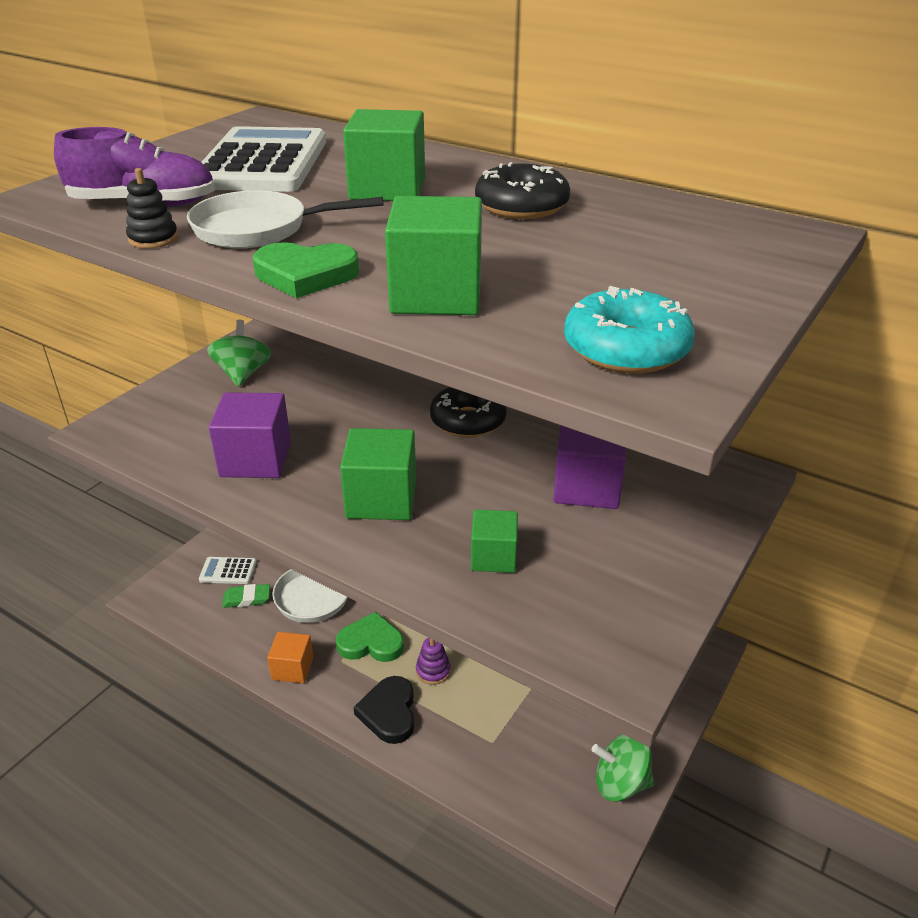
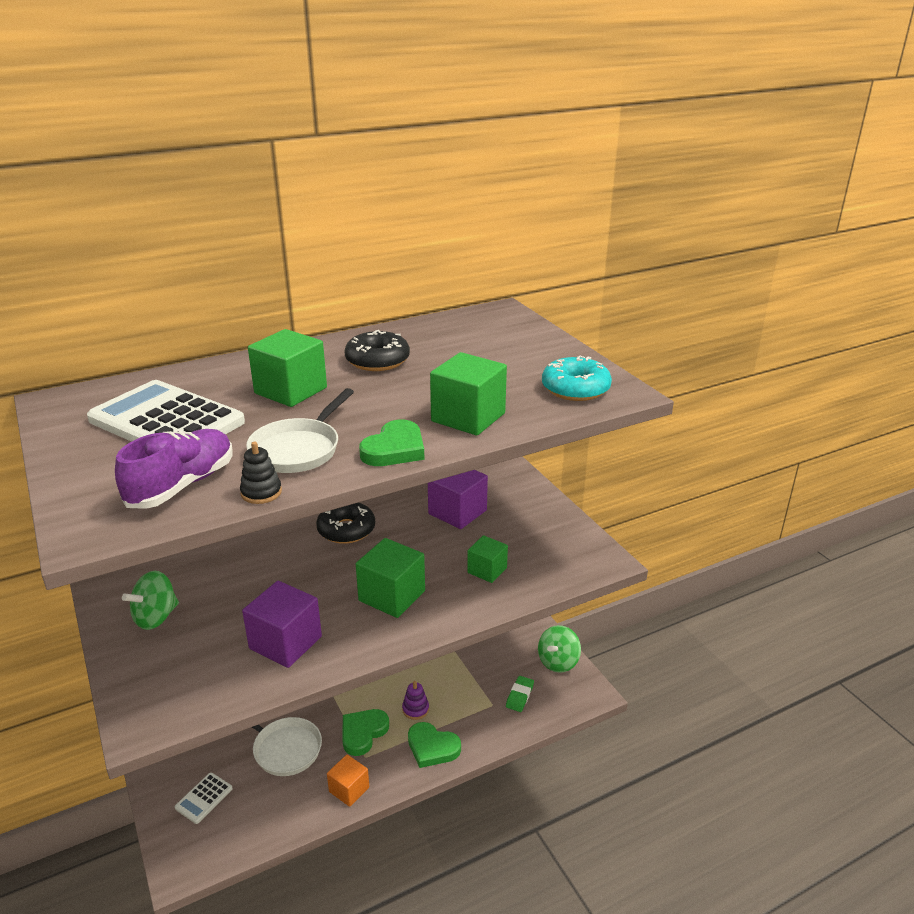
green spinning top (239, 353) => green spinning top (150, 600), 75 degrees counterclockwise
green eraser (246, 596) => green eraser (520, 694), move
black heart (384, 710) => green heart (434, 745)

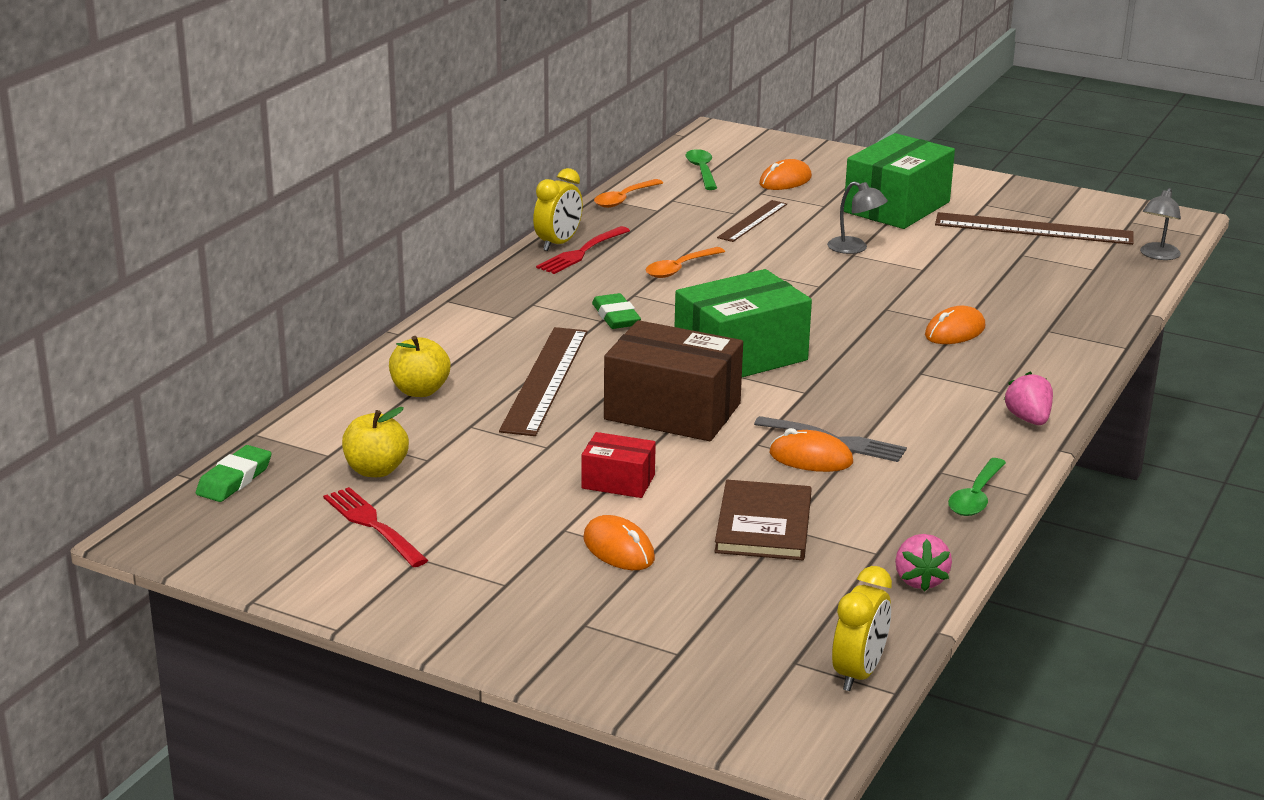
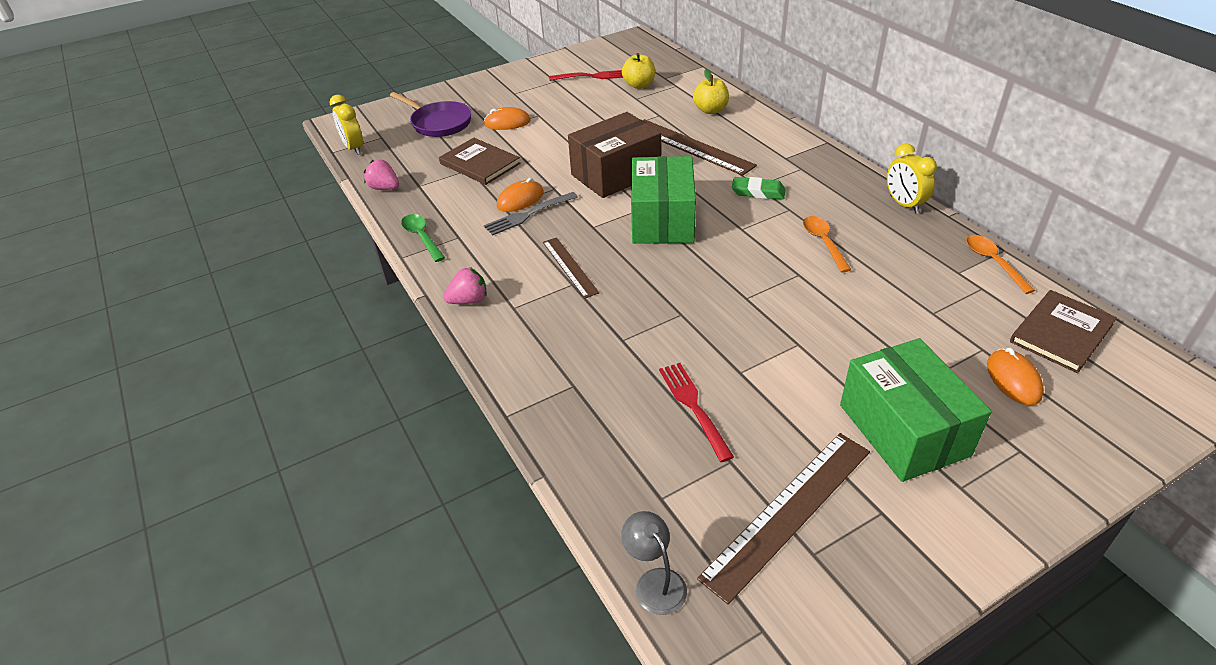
green spoon (701, 169) => brown book (1063, 331)
grey lamp (857, 217) => nothing
brown ruler (752, 221) => brown ruler (571, 268), move
red fork (583, 250) => red fork (696, 412), move
orange mouse (955, 325) => nothing
pink strawberry (1028, 398) => pink strawberry (465, 285), 45 degrees counterclockwise
red box (619, 465) => nothing
green eraser (234, 473) => nothing
nothing => purple pan (431, 114)

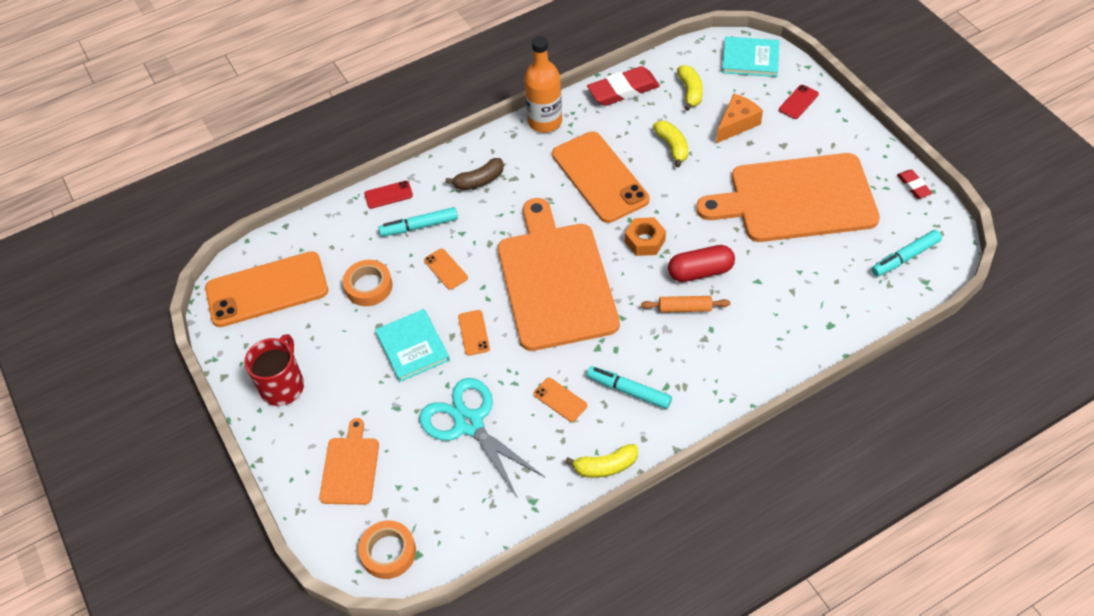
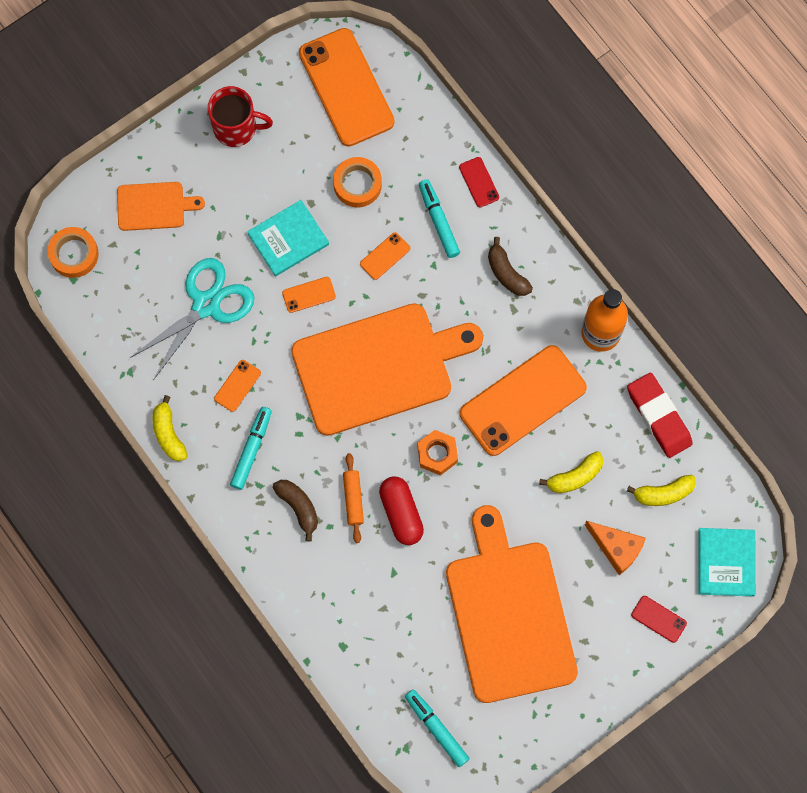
red eraser (915, 184) => nothing
nothing => brown banana (295, 510)

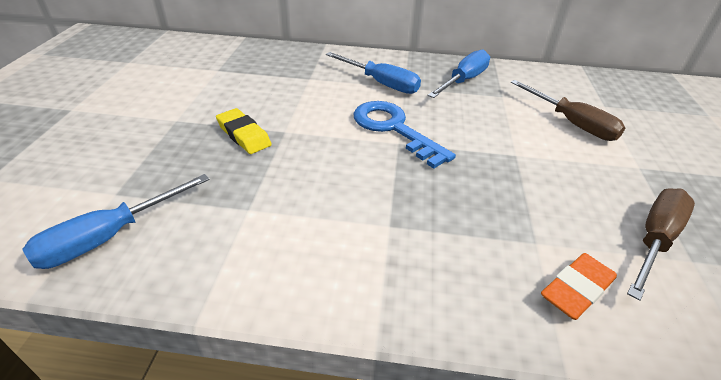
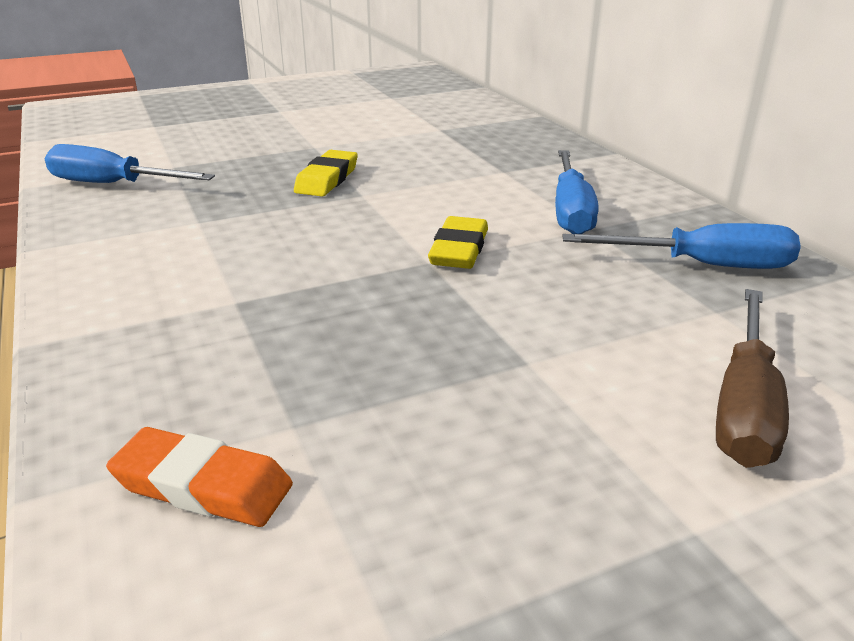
blue key (405, 135) => yellow eraser (458, 242)
brown screwdriver (661, 244) => nothing

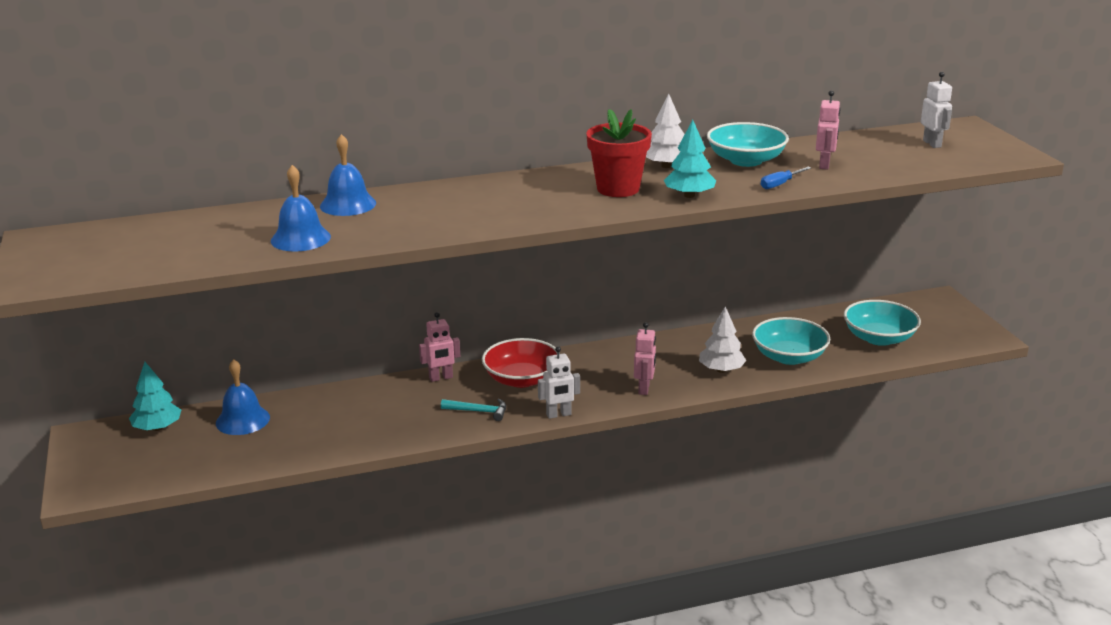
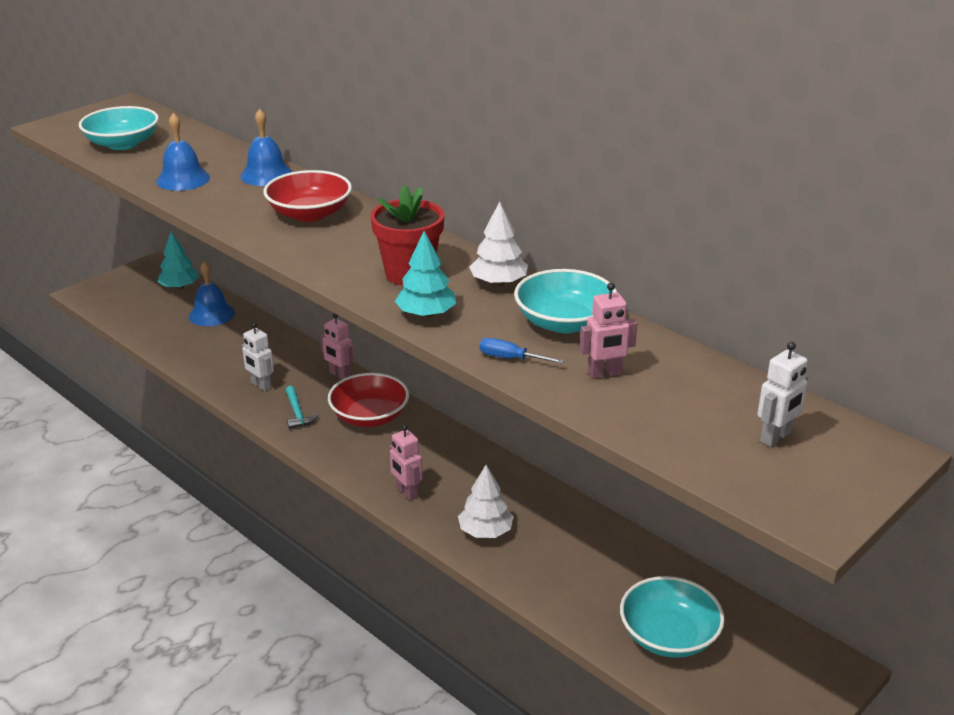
turquoise bowl (791, 341) => turquoise bowl (119, 128), move
pink robot (645, 358) => pink robot (406, 462), 75 degrees clockwise
white robot (559, 382) => white robot (258, 356), move
nothing => red bowl (307, 196)

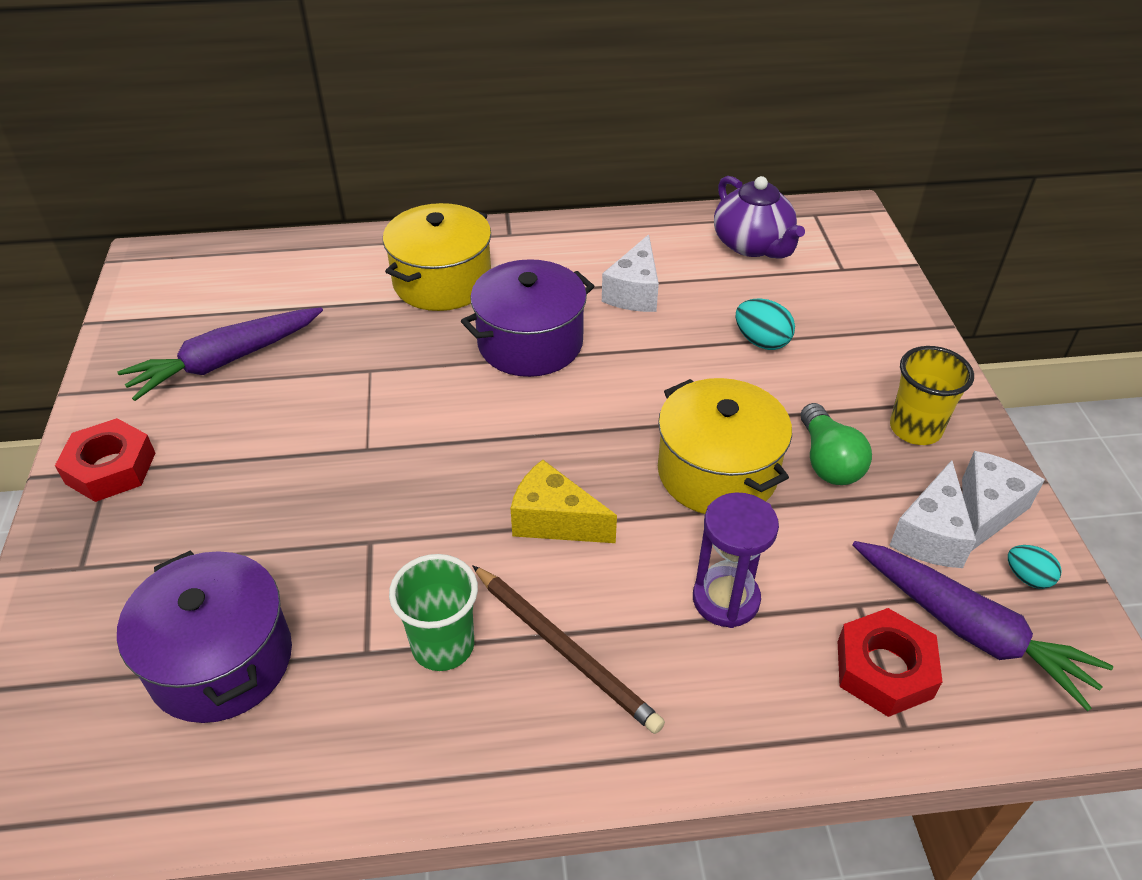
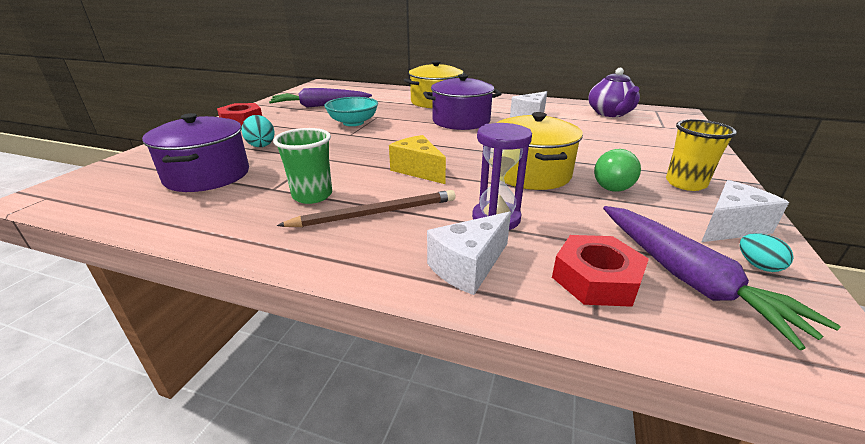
turquoise egg (765, 324) => turquoise egg (258, 131), move
white cheese (932, 514) => white cheese (469, 253), move
brown pencil (568, 649) => brown pencil (366, 208), 90 degrees counterclockwise
nothing => turquoise bowl (351, 111)

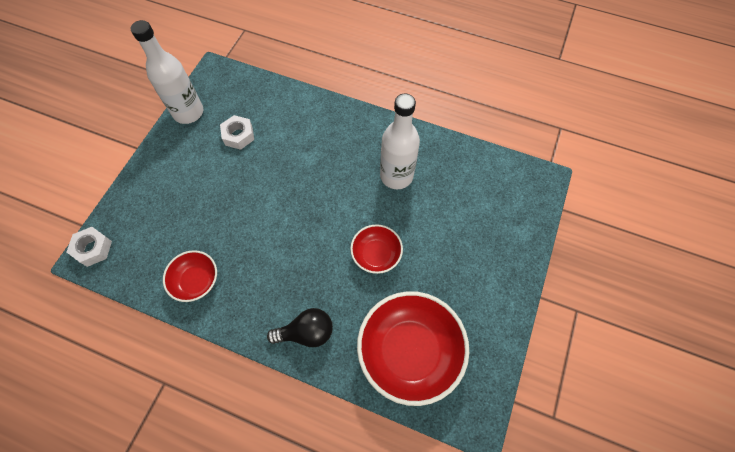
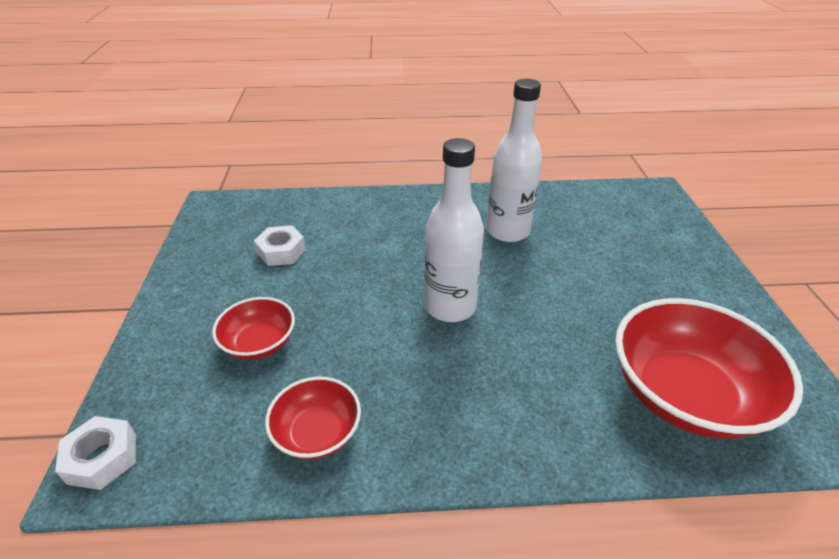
white bottle (167, 72) => white bottle (454, 230), move
red bowl (376, 249) => red bowl (253, 328), move
black light bulb (300, 327) => nothing

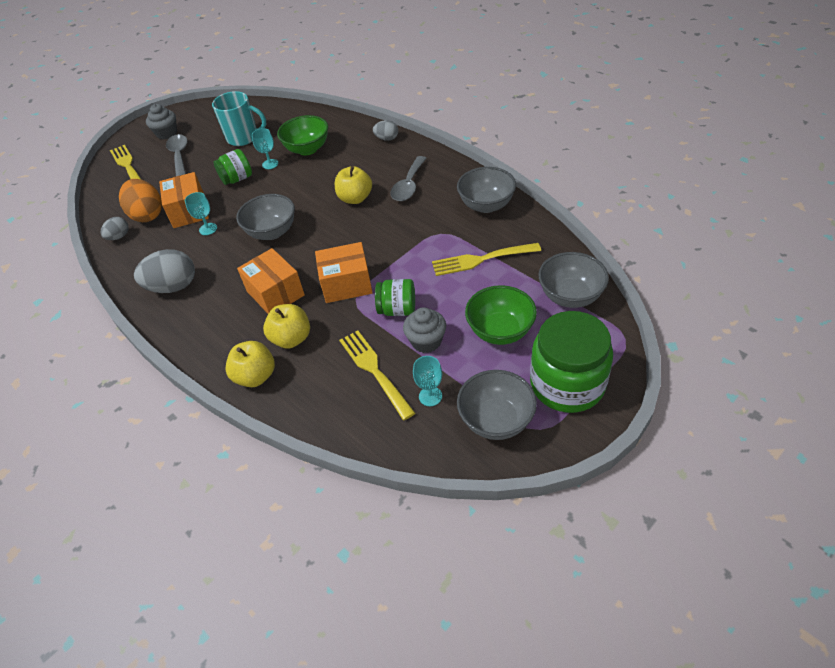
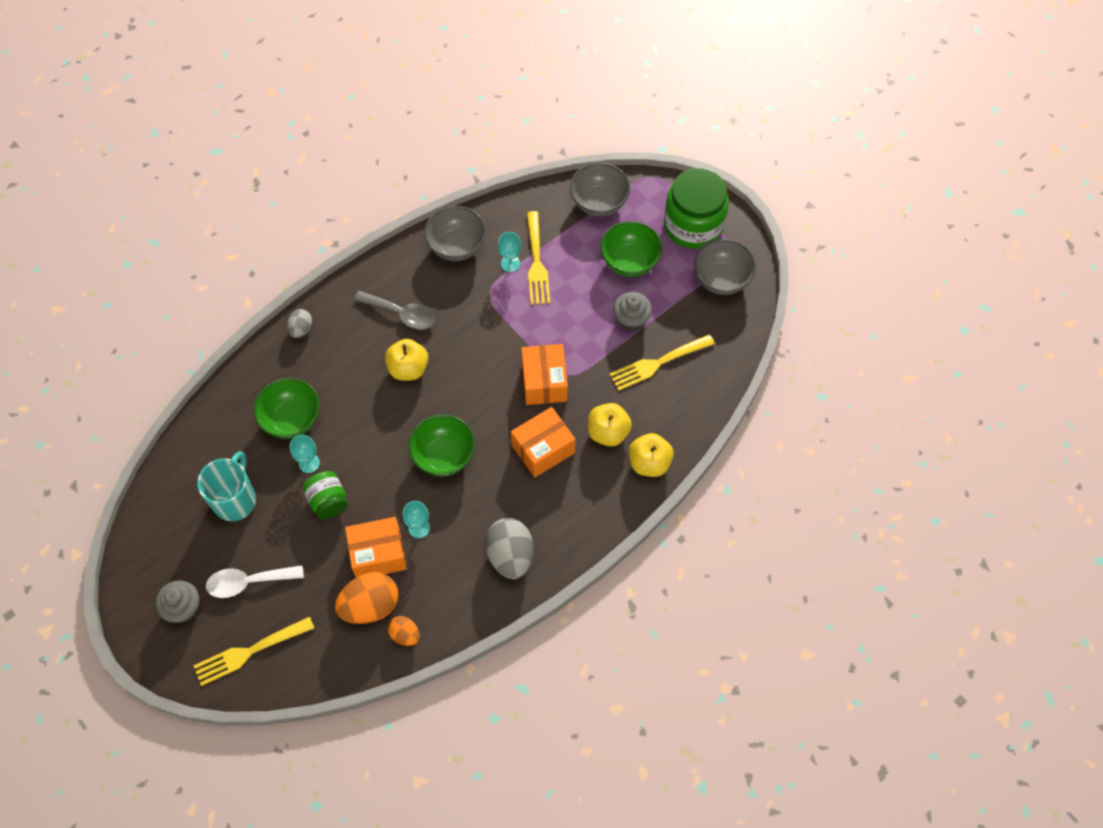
grey spoon (177, 155) => white spoon (255, 581)
grey bowl (265, 217) => green bowl (441, 445)
grey egg (115, 228) => orange egg (404, 631)
green jar (395, 297) => nothing
turquoise goblet (427, 381) => turquoise goblet (510, 252), move

